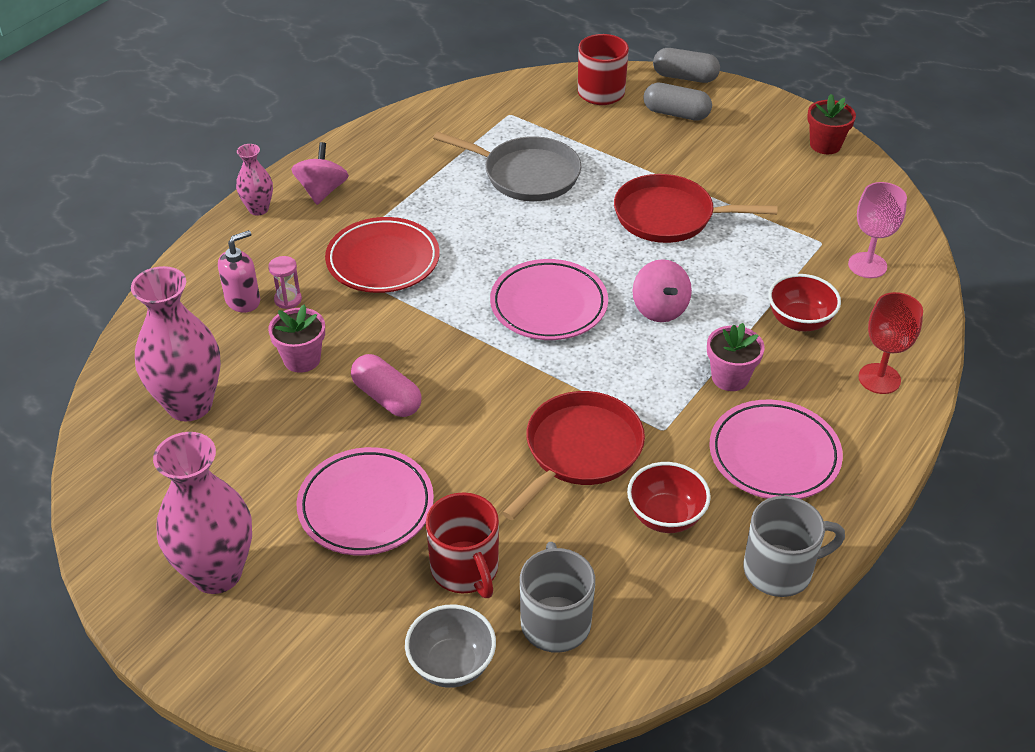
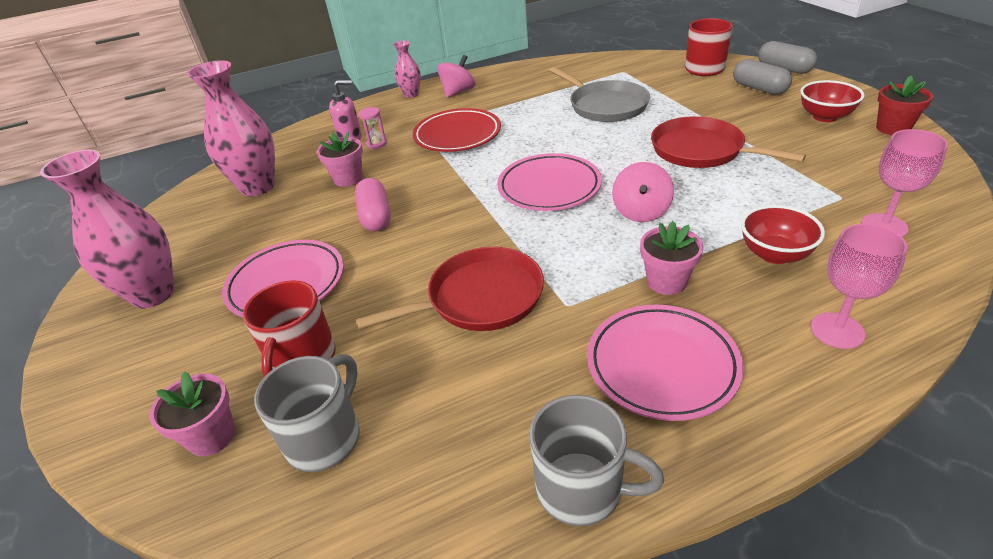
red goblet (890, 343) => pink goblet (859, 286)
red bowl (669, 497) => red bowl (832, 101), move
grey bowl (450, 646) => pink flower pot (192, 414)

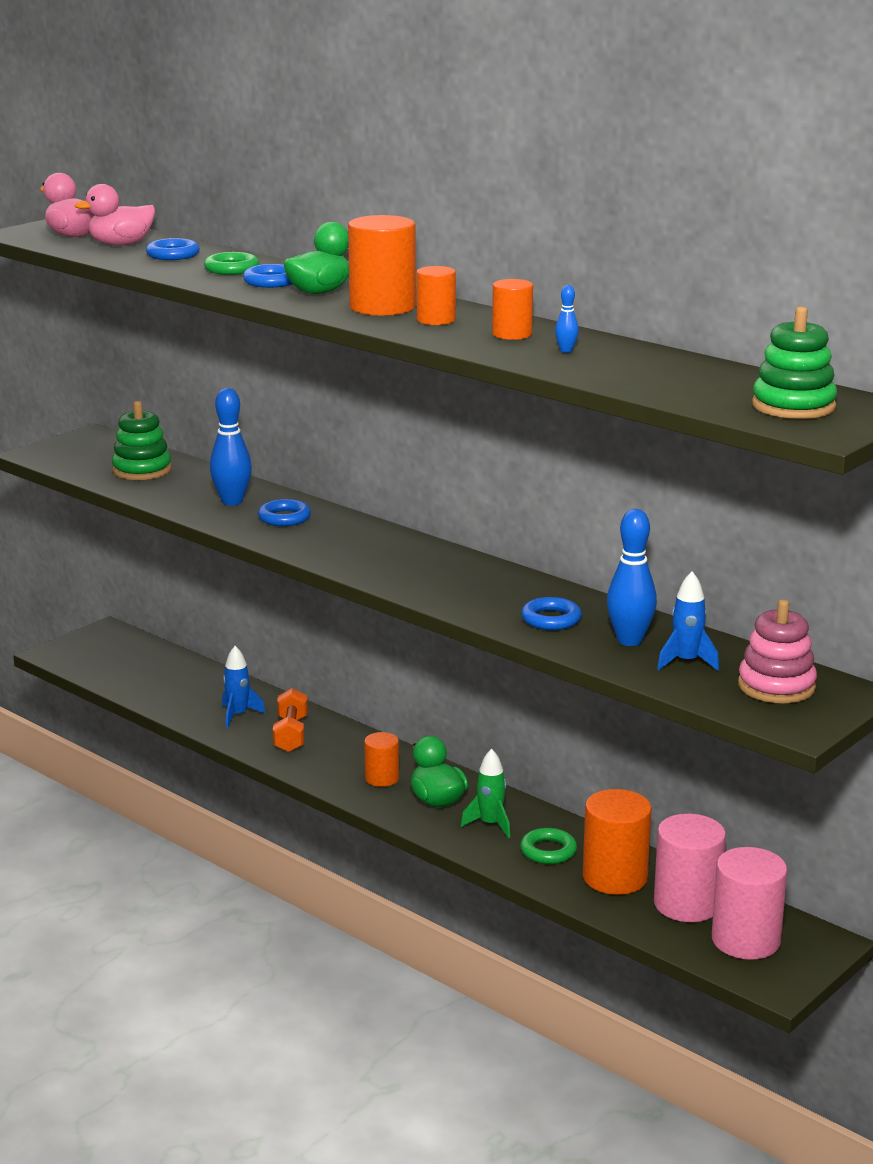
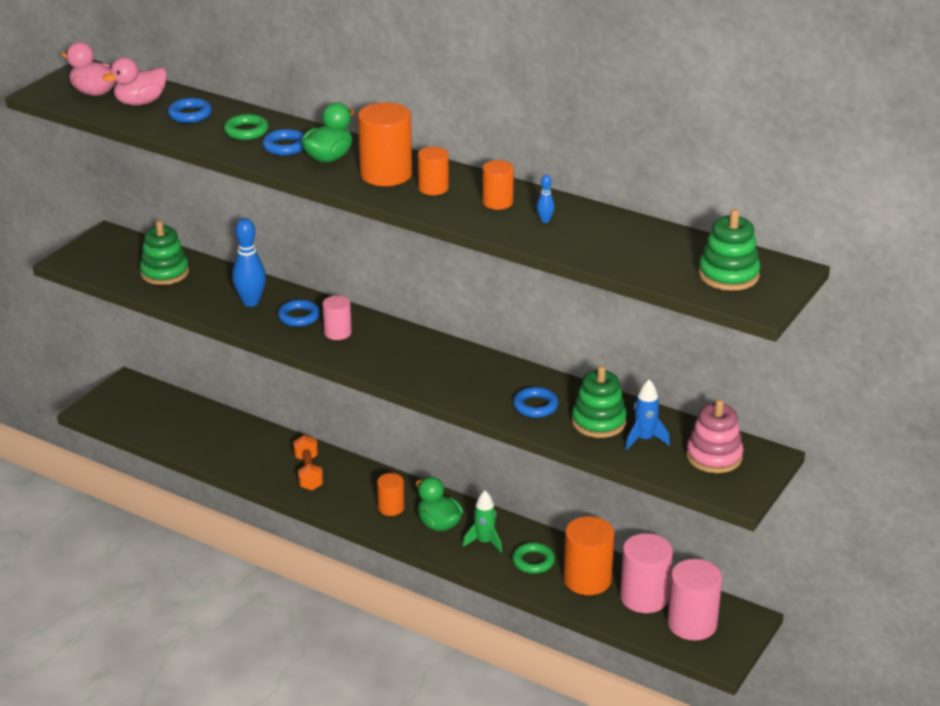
blue bowling pin (632, 577) => green stacking toy (599, 401)
blue rocket (244, 687) => nothing
nothing => pink cylinder (337, 318)

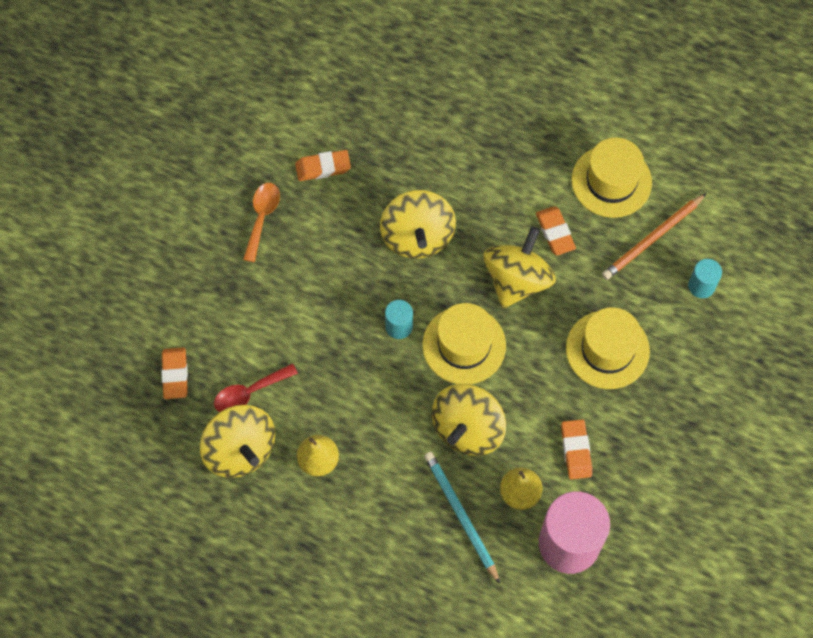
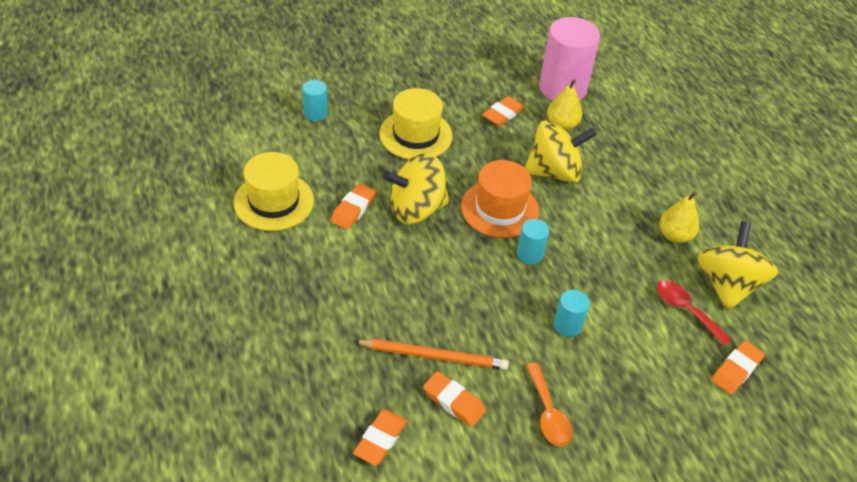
orange spoon (261, 222) => orange spoon (549, 404), 75 degrees counterclockwise
yellow spinning top (418, 224) => nothing
orange pencil (654, 236) => orange pencil (431, 354), move
yellow hat (464, 343) => orange hat (500, 199)
red spoon (256, 387) => red spoon (694, 313), 150 degrees counterclockwise
turquoise pencil (462, 518) => nothing
nothing => turquoise cylinder (572, 313)
nothing => orange eraser (380, 437)

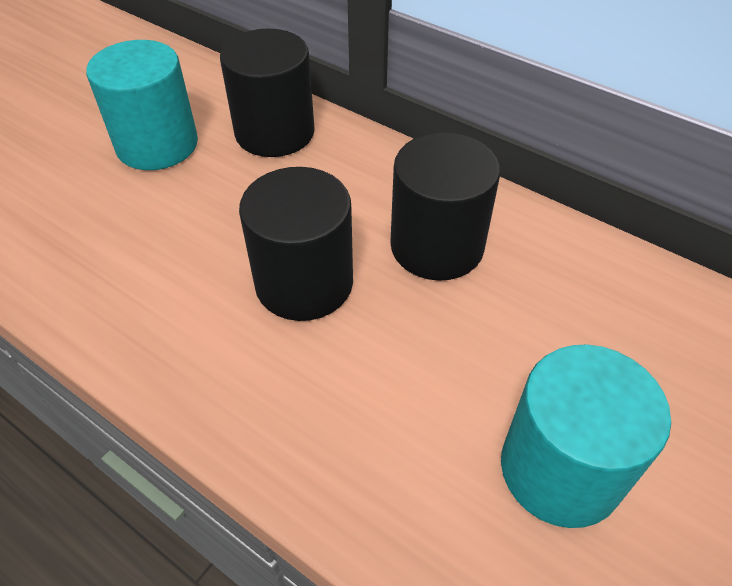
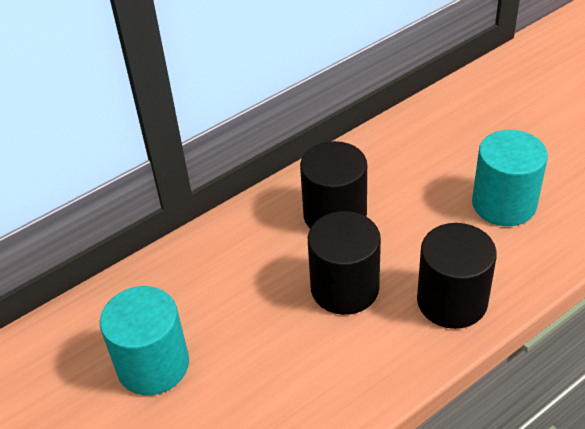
black cylinder (267, 92) => black cylinder (457, 276), move

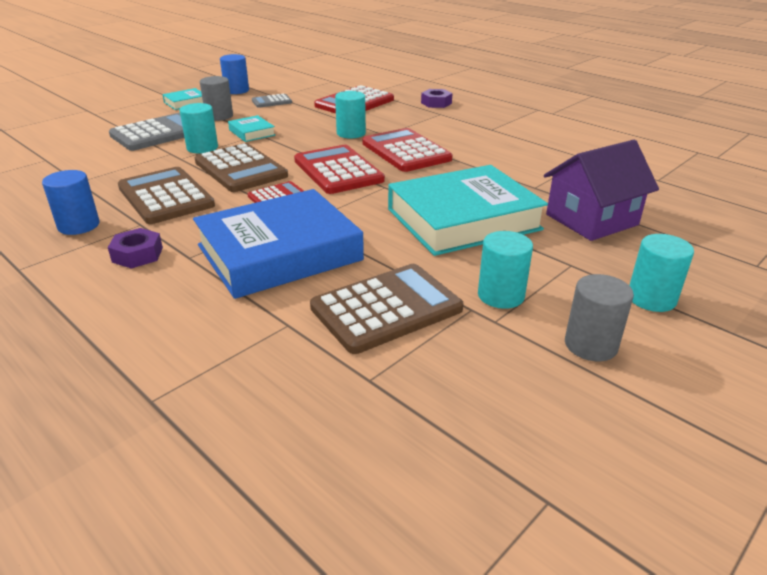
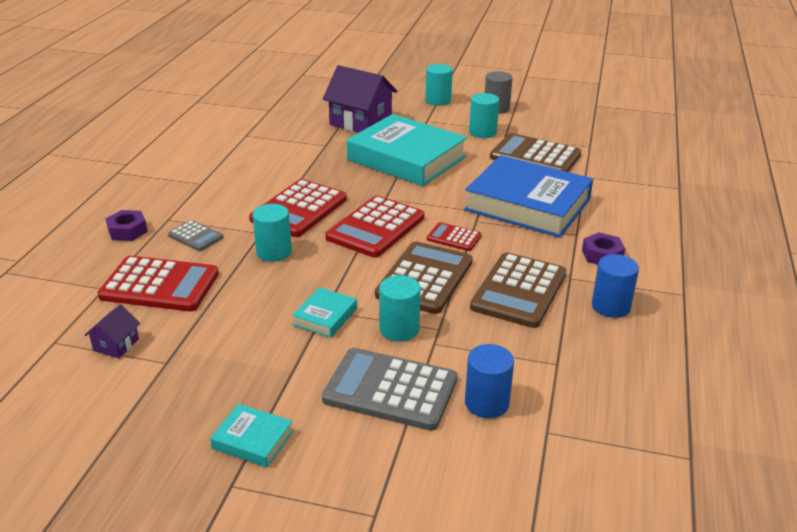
blue cylinder (234, 74) => blue cylinder (489, 381), move
grey cylinder (216, 98) => nothing
grey calculator (272, 101) => grey calculator (195, 235), move
nothing => purple house (112, 331)

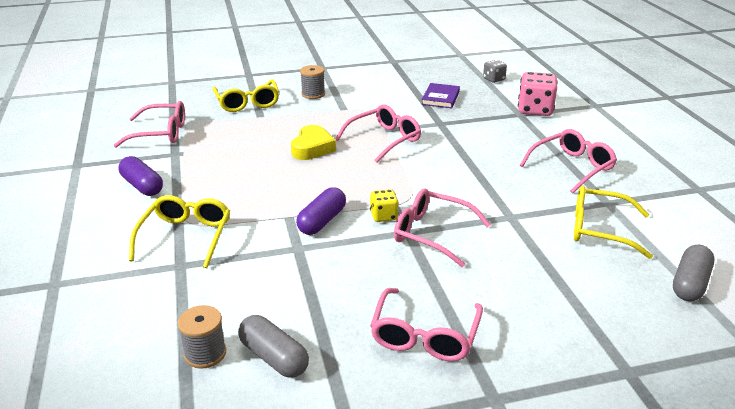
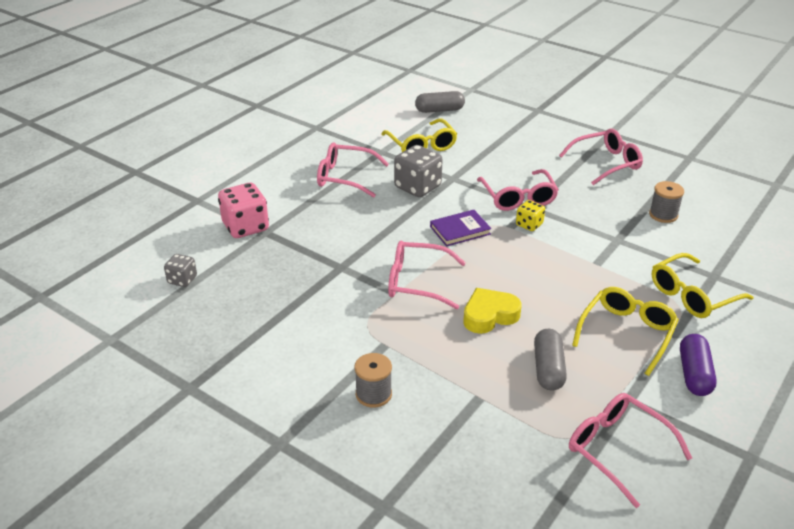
yellow glasses (245, 95) => yellow glasses (625, 331), move
purple book (440, 95) => purple book (460, 228), move
purple capsule (321, 211) => nothing
grey spool (202, 337) => grey spool (666, 202), move
grey capsule (273, 346) => grey capsule (550, 360), move
nothing => grey dice (418, 171)

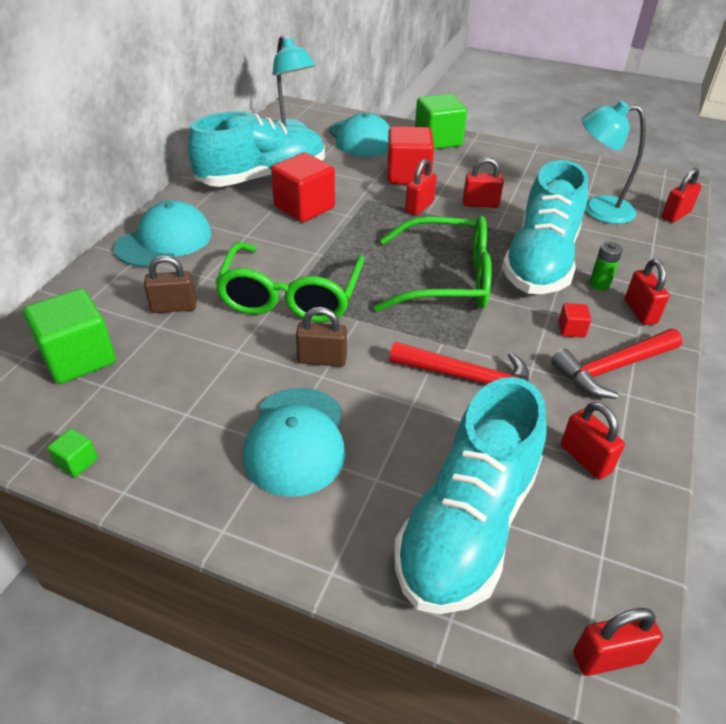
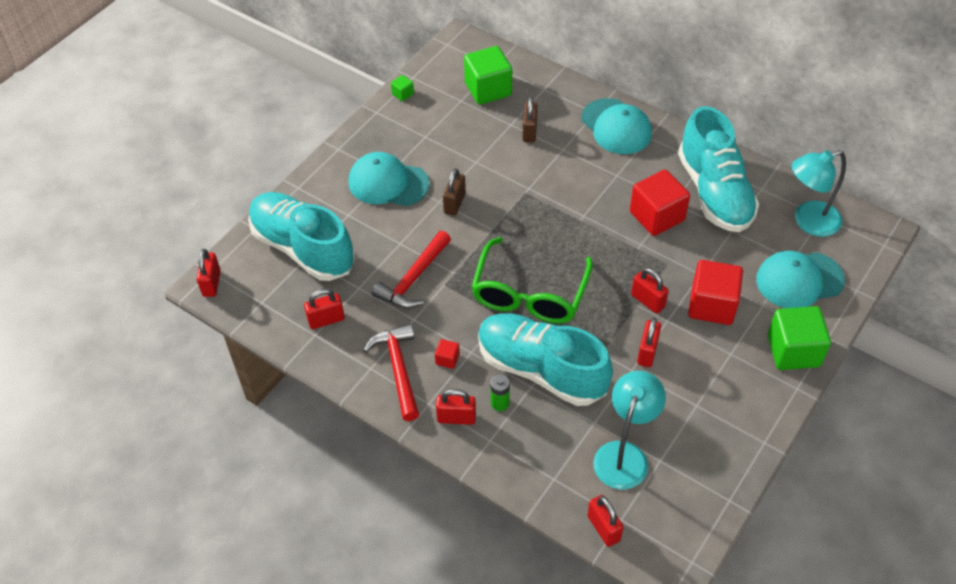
green glasses (289, 282) => nothing

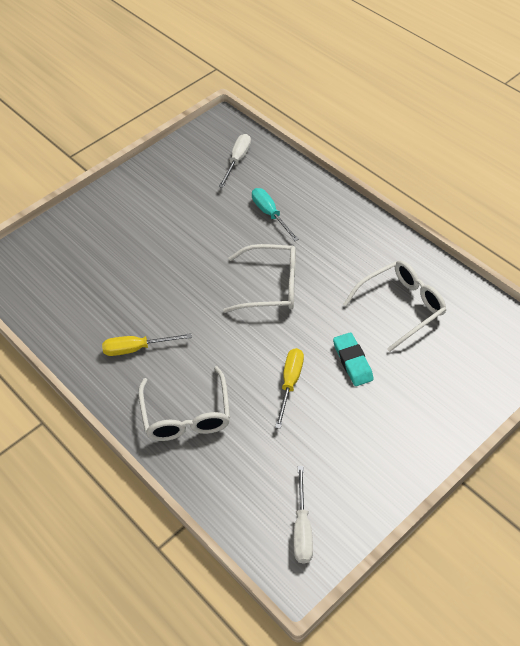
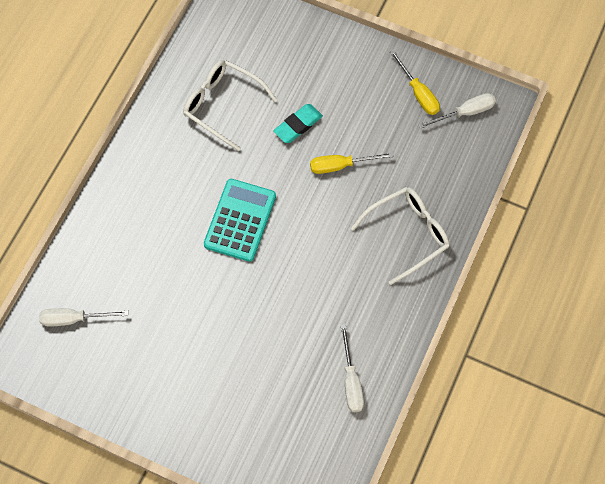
turquoise screwdriver (275, 214) => nothing
white glasses (259, 278) => turquoise calculator (240, 220)
yellow screwdriver (147, 344) => yellow screwdriver (415, 82), move
nothing => white screwdriver (352, 368)

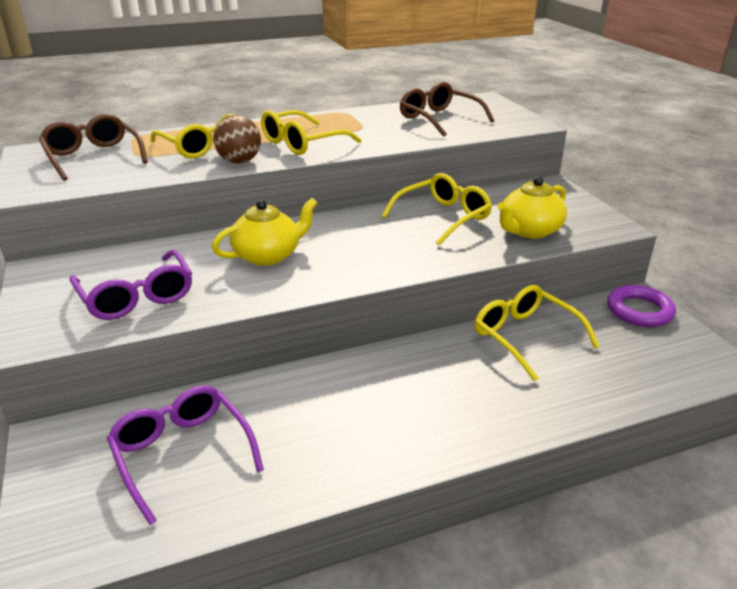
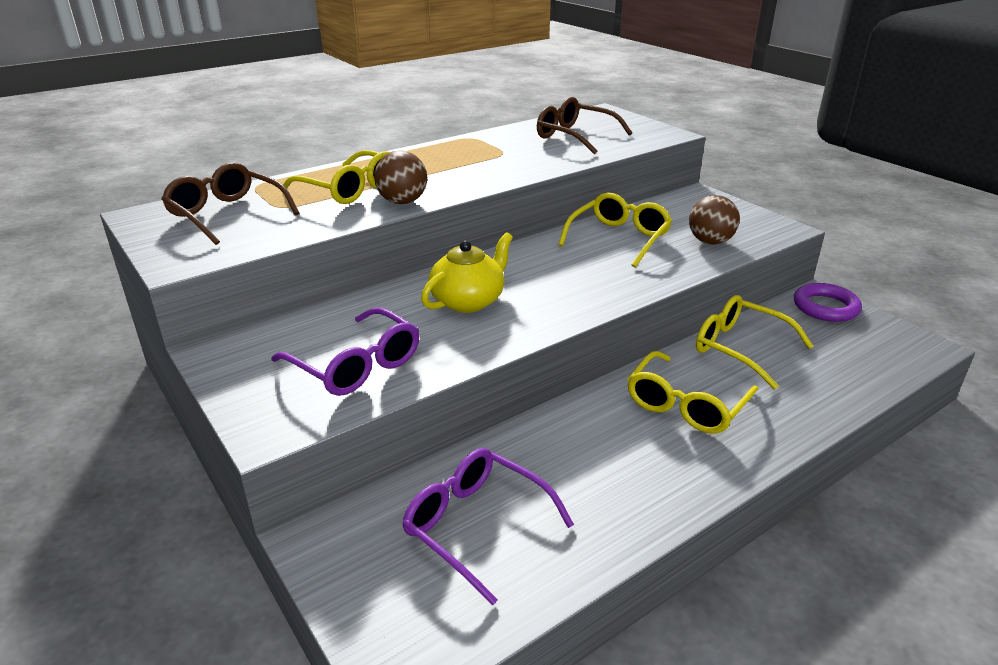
yellow glasses (311, 132) => yellow glasses (693, 392), move
yellow teapot (532, 207) => brown ball (714, 219)

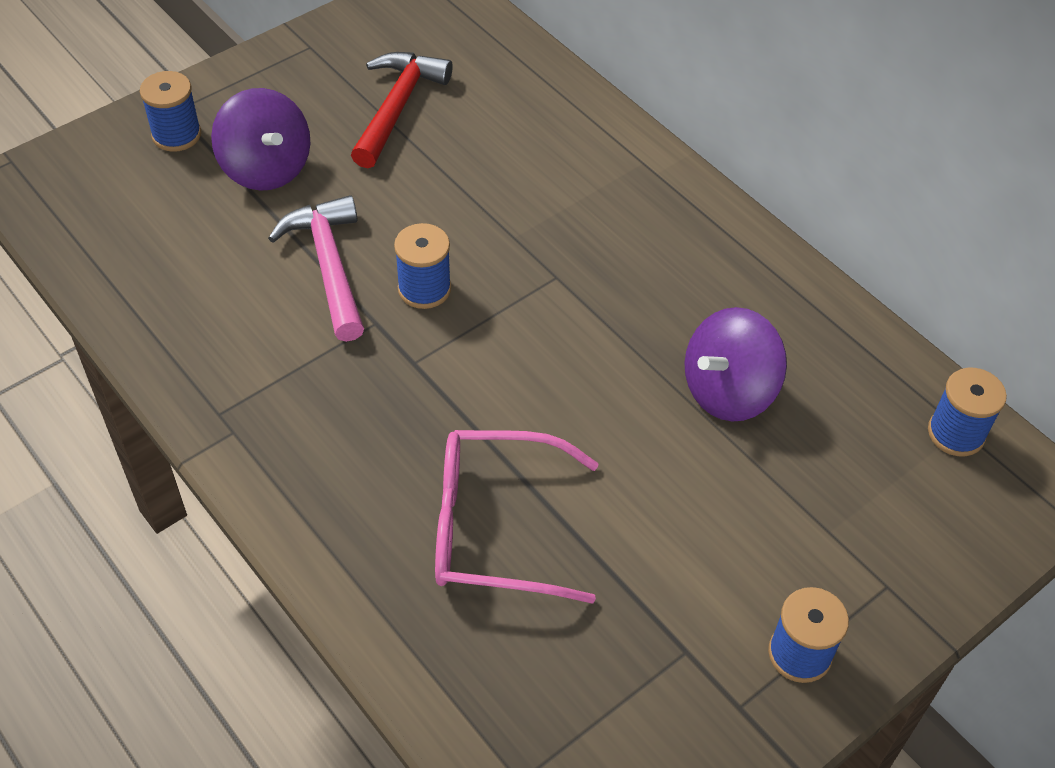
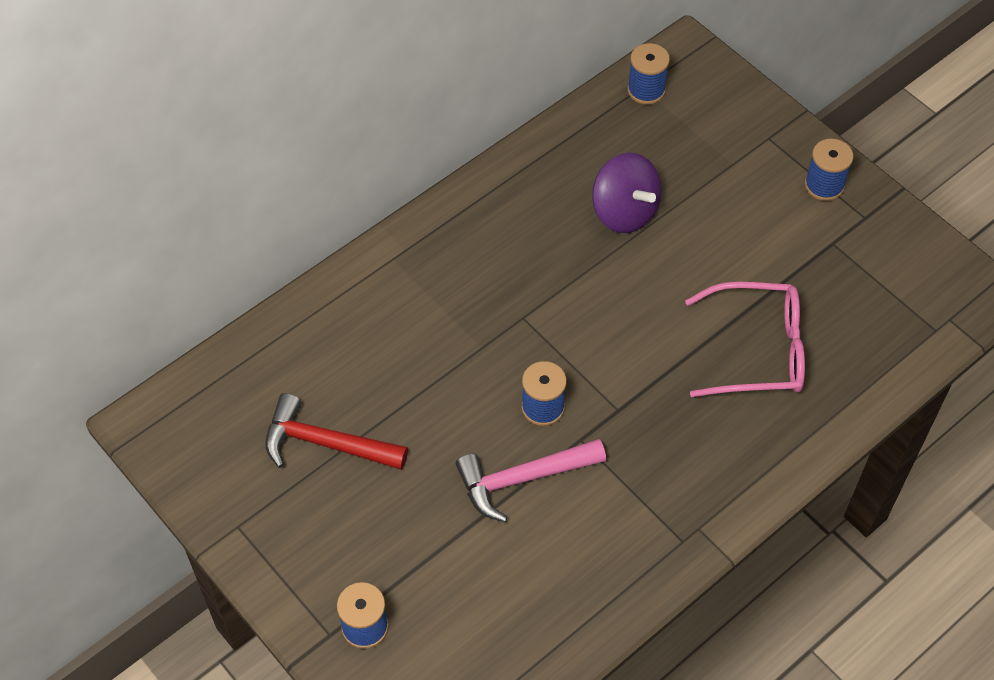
purple spinning top (260, 139) => nothing
pink glasses (517, 517) => pink glasses (745, 339), 90 degrees counterclockwise

